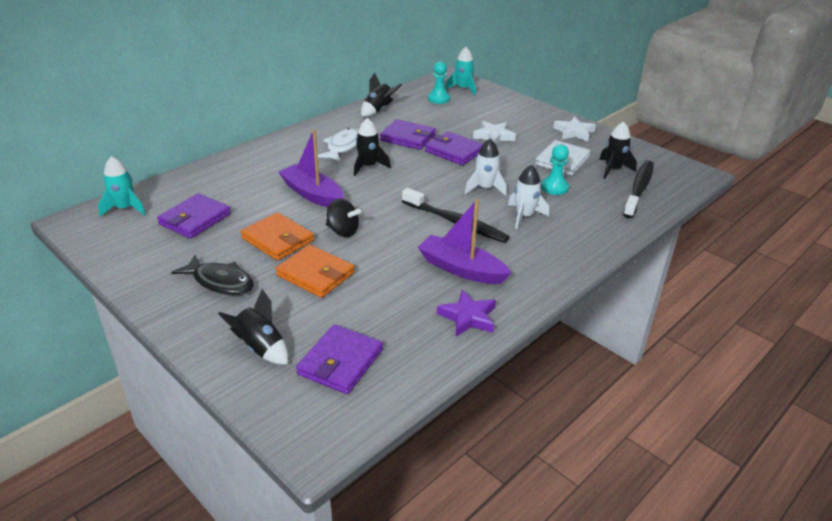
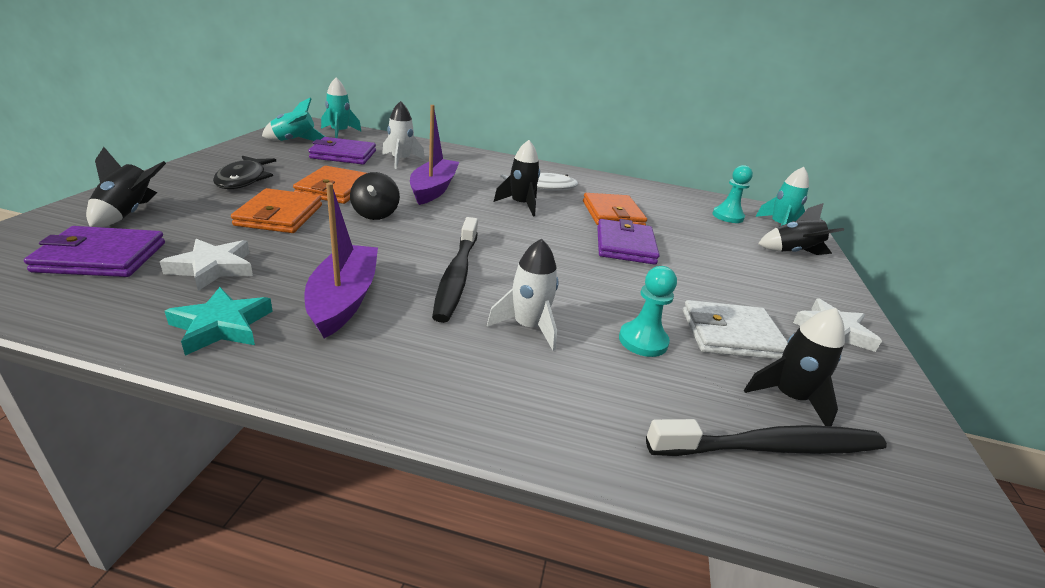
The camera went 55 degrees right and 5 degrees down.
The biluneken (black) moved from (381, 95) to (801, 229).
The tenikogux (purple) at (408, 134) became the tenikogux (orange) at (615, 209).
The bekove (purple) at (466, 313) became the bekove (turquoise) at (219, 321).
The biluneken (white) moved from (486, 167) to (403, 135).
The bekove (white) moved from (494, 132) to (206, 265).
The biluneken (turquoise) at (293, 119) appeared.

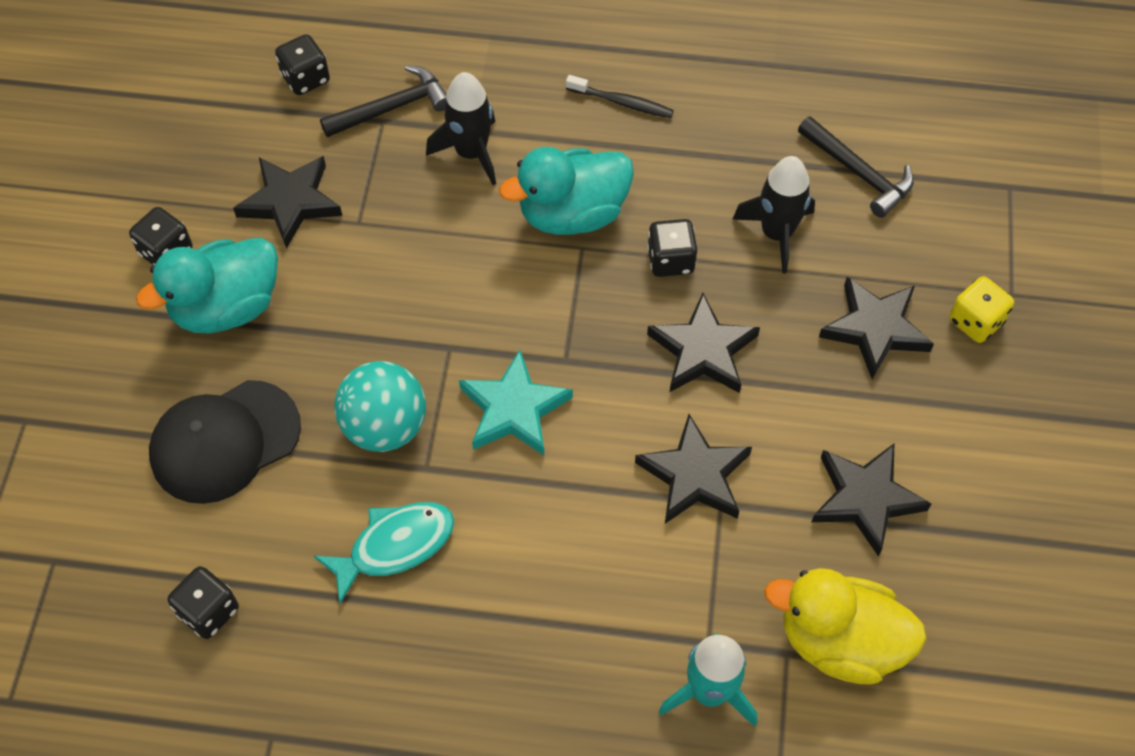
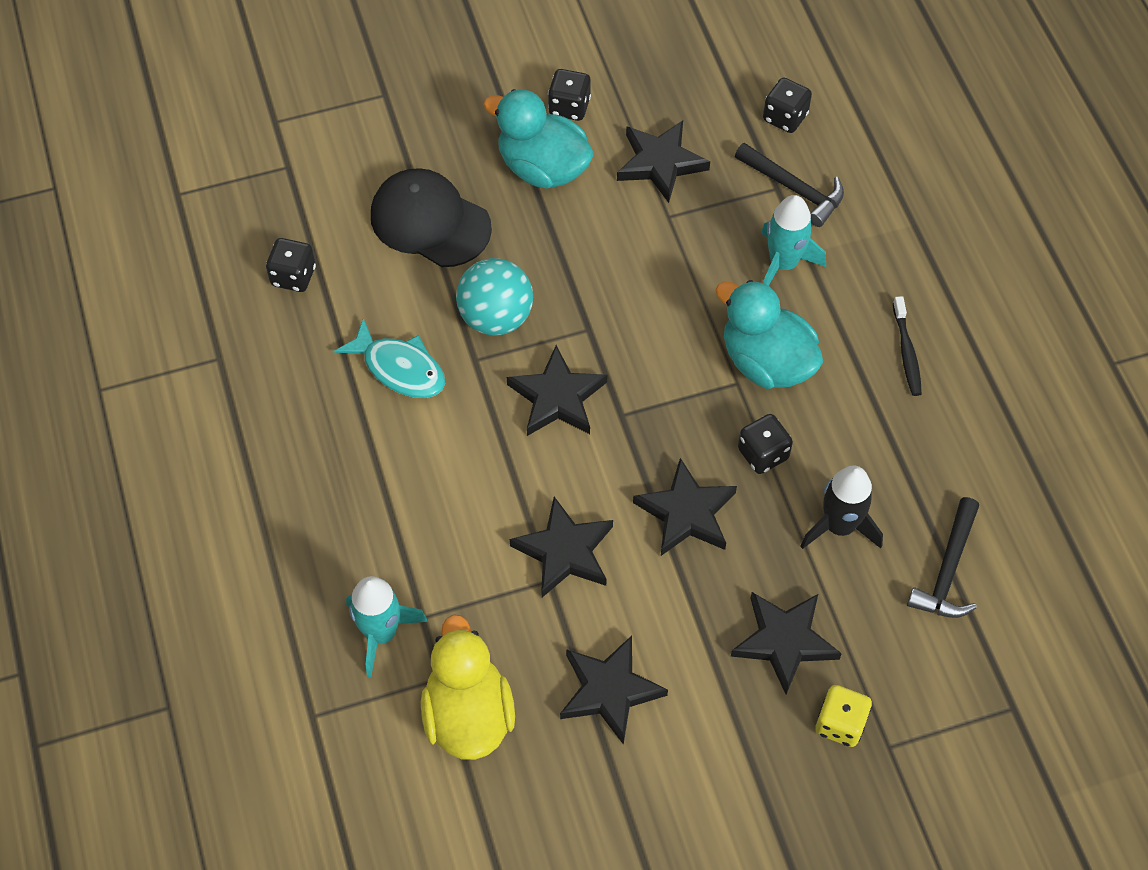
The camera went 65 degrees right and 0 degrees up.
The biluneken (black) at (461, 128) became the biluneken (turquoise) at (793, 240).
The bekove (turquoise) at (516, 402) became the bekove (black) at (557, 390).

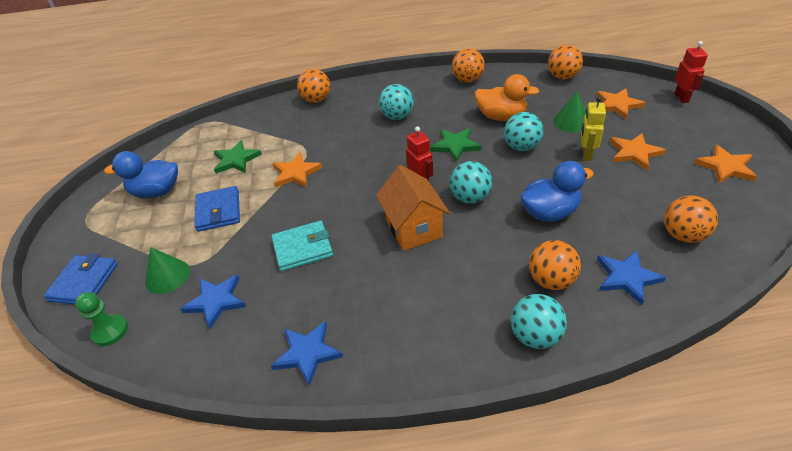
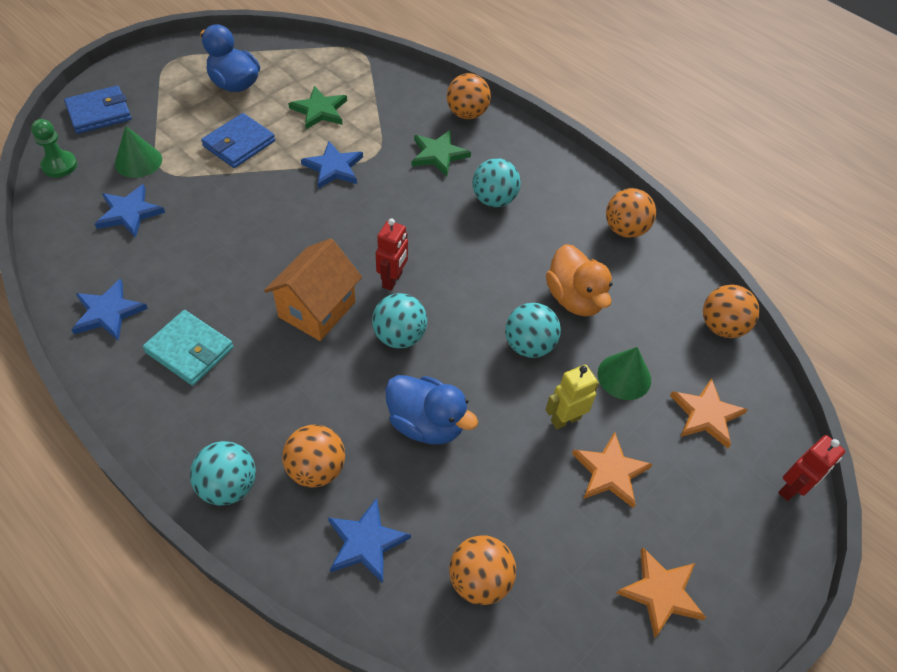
The camera went 45 degrees right and 10 degrees up.
The tenikogux (turquoise) moved from (302, 246) to (188, 348).
The bekove (orange) at (297, 170) became the bekove (blue) at (332, 165).
The bekove (green) moved from (456, 145) to (441, 153).

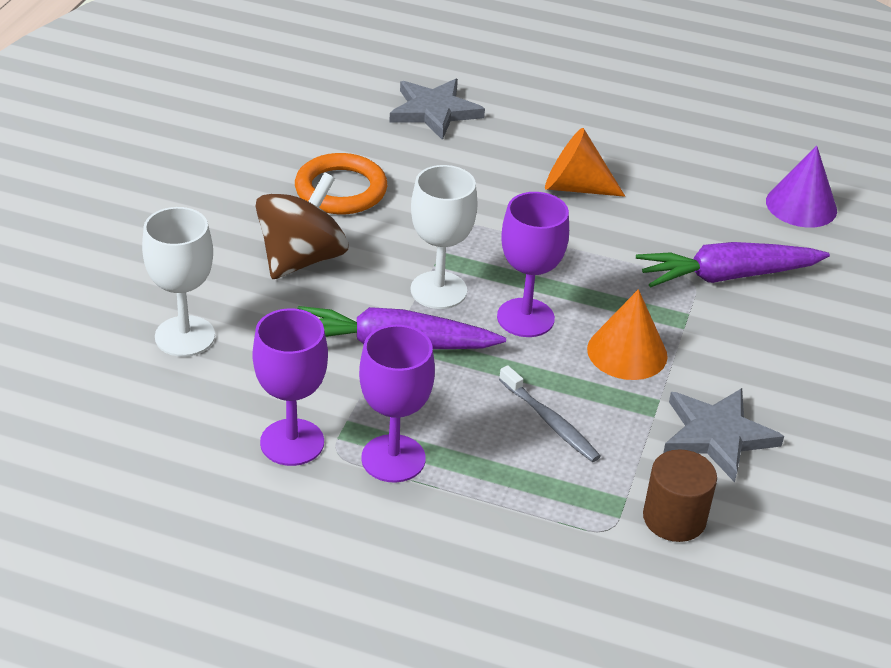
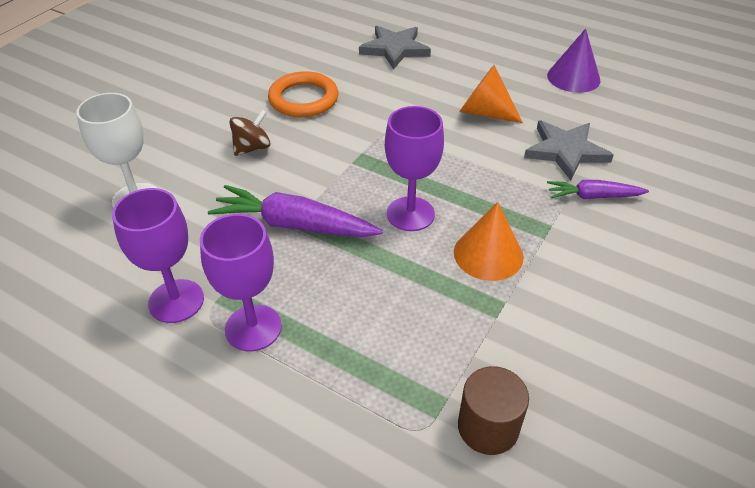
The camera went 15 degrees right and 5 degrees up.
The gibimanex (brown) at (301, 226) changed to 0.58 times the size.
The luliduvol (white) at (444, 237) disappeared.
The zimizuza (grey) at (550, 413) disappeared.
The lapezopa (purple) at (733, 265) changed to 0.59 times the size.
The bekove (grey) moved from (723, 435) to (568, 150).
The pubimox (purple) moved from (801, 186) to (574, 61).

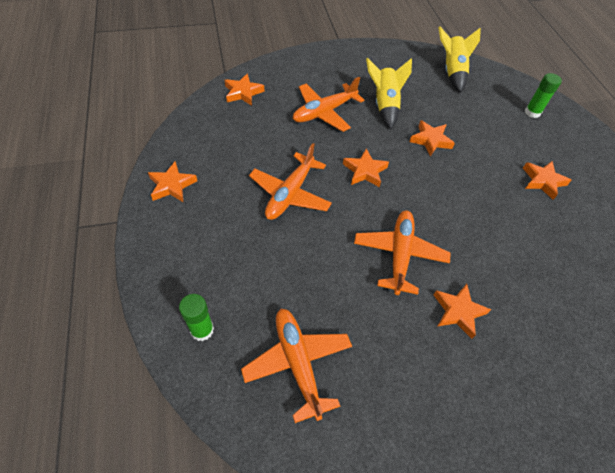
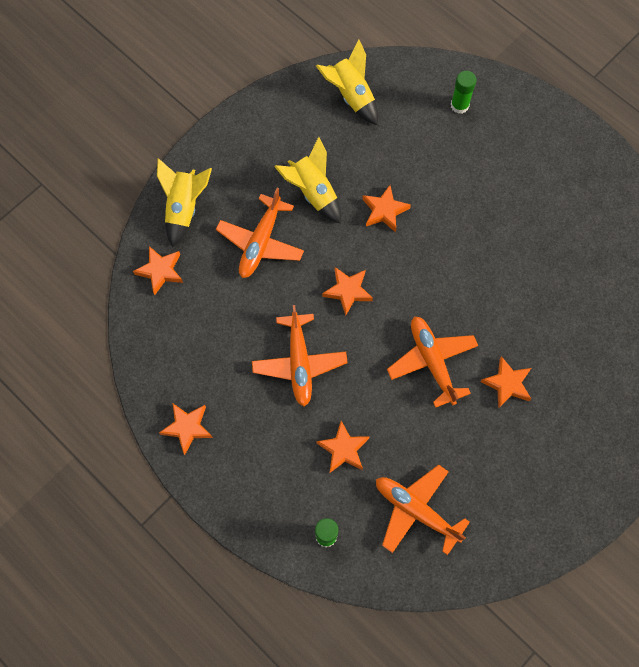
The camera went 30 degrees left and 15 degrees up.
The bekove (orange) moved from (547, 180) to (343, 447).
The biluneken (yellow) at (184, 202) appeared.

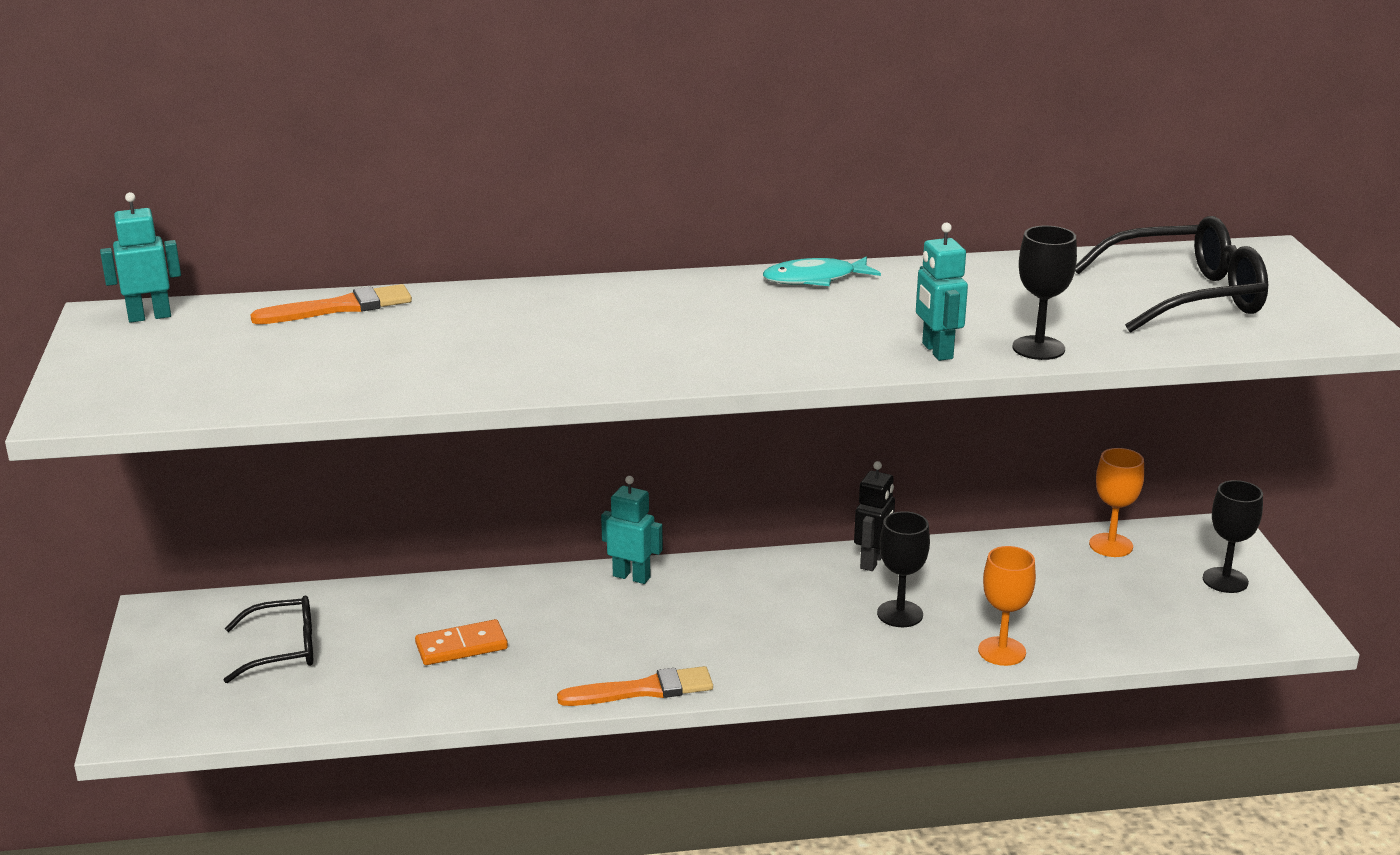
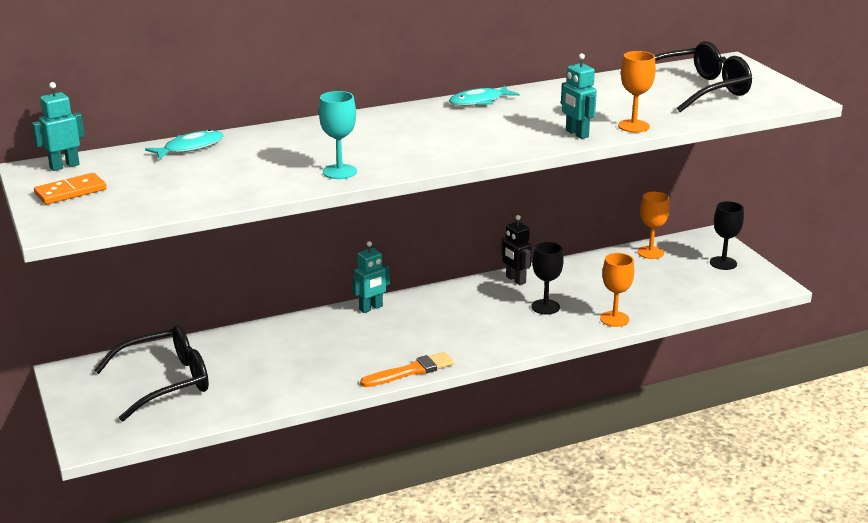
The camera went 15 degrees left and 0 degrees up.
The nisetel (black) at (268, 639) changed to 1.56 times the size.
The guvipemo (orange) at (331, 304) was replaced by the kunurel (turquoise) at (184, 144).
The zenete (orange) moved from (461, 642) to (70, 188).
The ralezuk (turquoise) at (632, 530) turned 135 degrees clockwise.
The ralezuk (black) at (874, 516) turned 135 degrees clockwise.
The luliduvol (black) at (1044, 293) became the luliduvol (orange) at (637, 91).
The luliduvol (turquoise) at (338, 135) appeared.

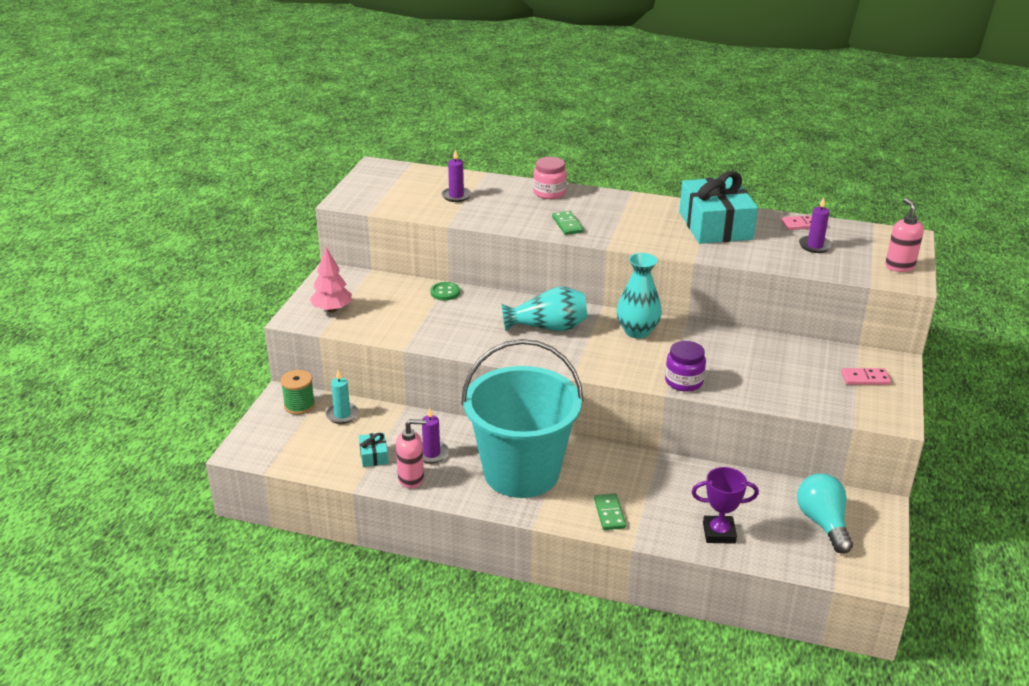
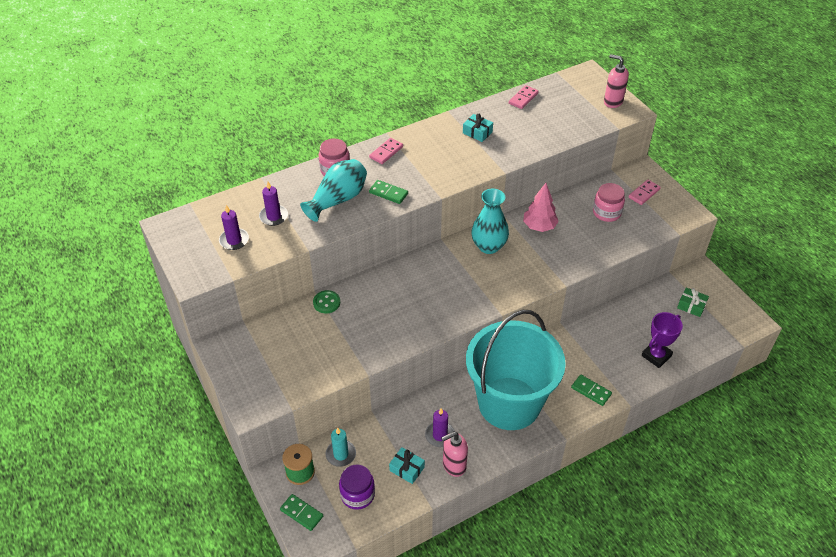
The camera went 45 degrees left and 15 degrees up.
The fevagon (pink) moved from (331, 279) to (541, 207).
The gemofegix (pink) at (411, 453) turned 150 degrees counterclockwise.
The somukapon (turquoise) moved from (545, 309) to (333, 190).
The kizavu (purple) moved from (685, 366) to (357, 487).
The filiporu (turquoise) at (718, 207) changed to 0.41 times the size.
The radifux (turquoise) at (825, 514) was replaced by the filiporu (green) at (693, 302).
The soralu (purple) moved from (815, 225) to (234, 227).
The zenete (green) at (301, 512) appeared.
The zenete (pink) at (386, 151) appeared.
The kizavu (pink) at (609, 202) appeared.

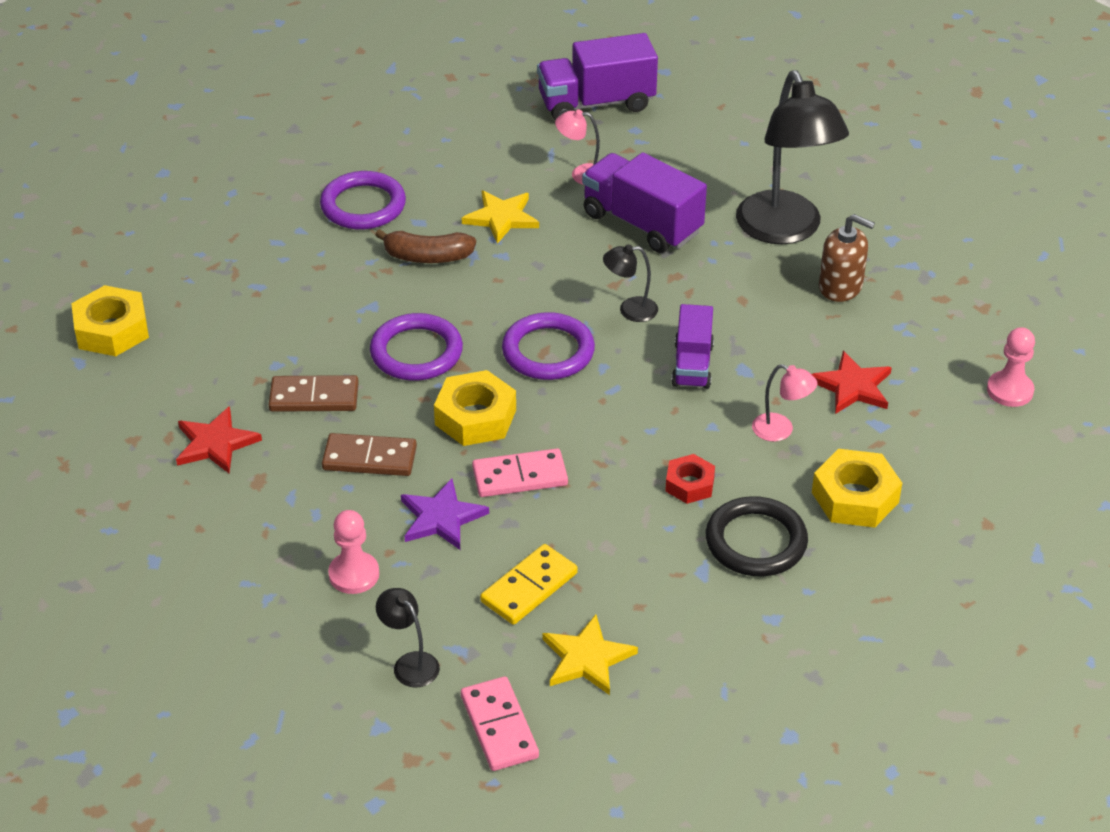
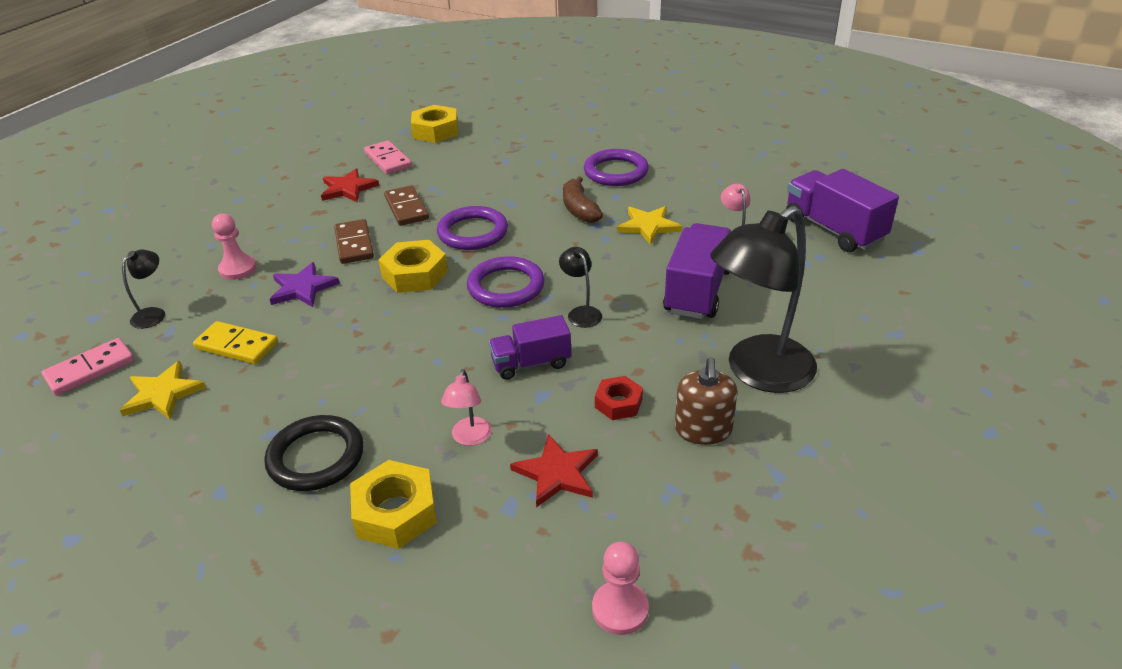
The camera went 70 degrees right and 5 degrees down.
The zenete (pink) moved from (520, 472) to (388, 157).
The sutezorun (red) moved from (690, 479) to (619, 398).

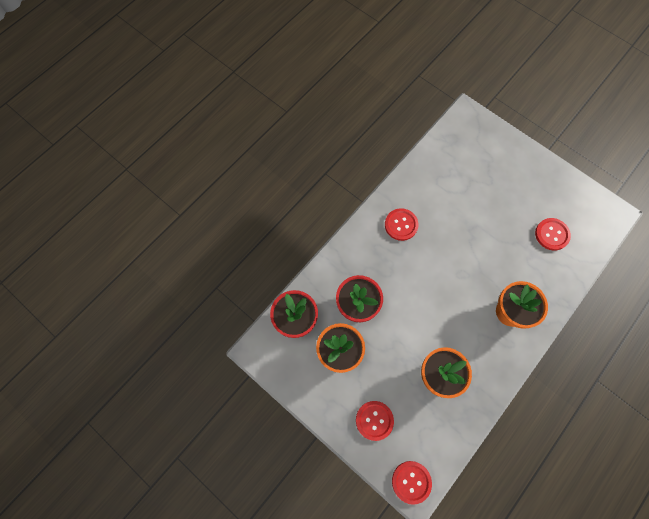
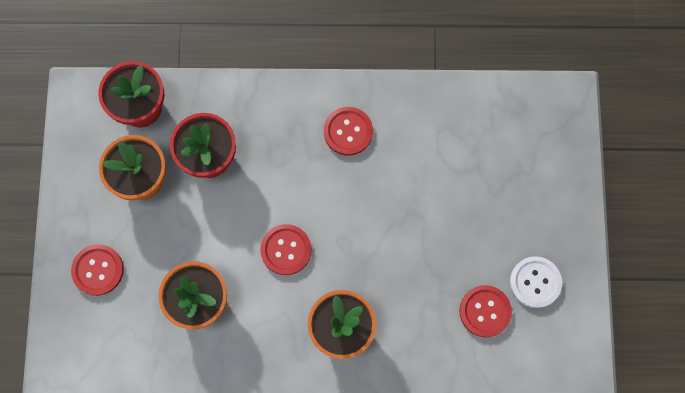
The camera went 50 degrees right and 5 degrees up.
The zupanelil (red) moved from (412, 483) to (286, 249).
The zupanelil (white) at (536, 282) appeared.

